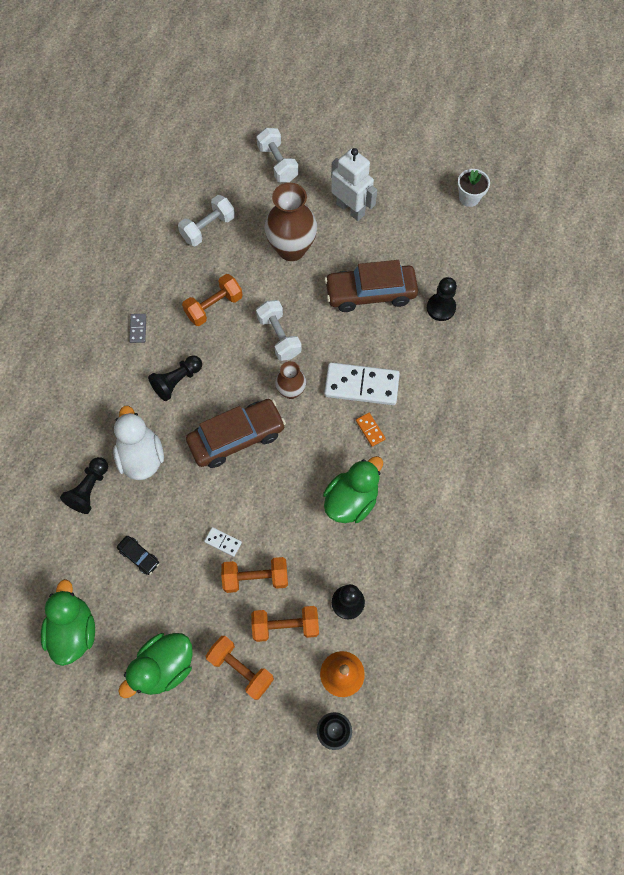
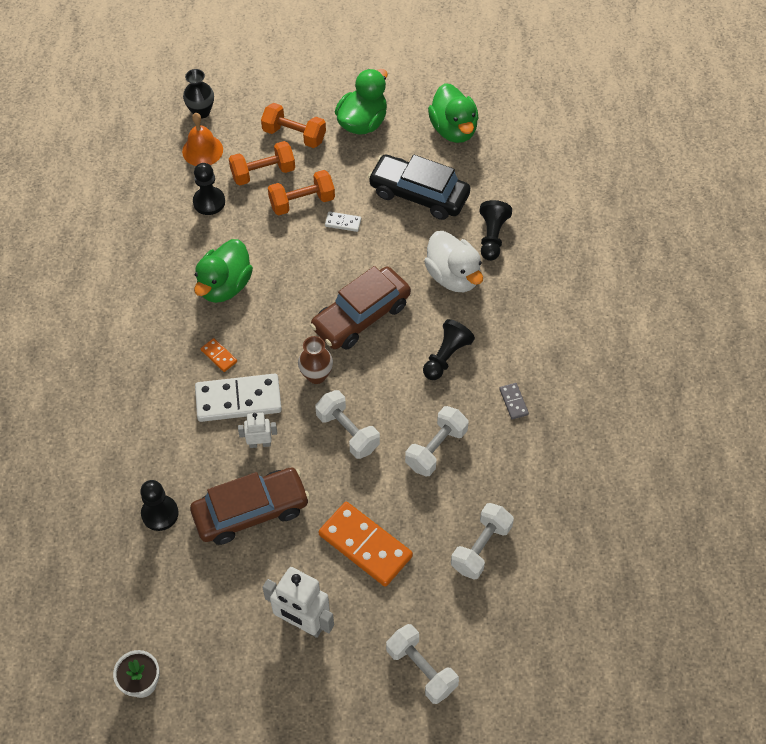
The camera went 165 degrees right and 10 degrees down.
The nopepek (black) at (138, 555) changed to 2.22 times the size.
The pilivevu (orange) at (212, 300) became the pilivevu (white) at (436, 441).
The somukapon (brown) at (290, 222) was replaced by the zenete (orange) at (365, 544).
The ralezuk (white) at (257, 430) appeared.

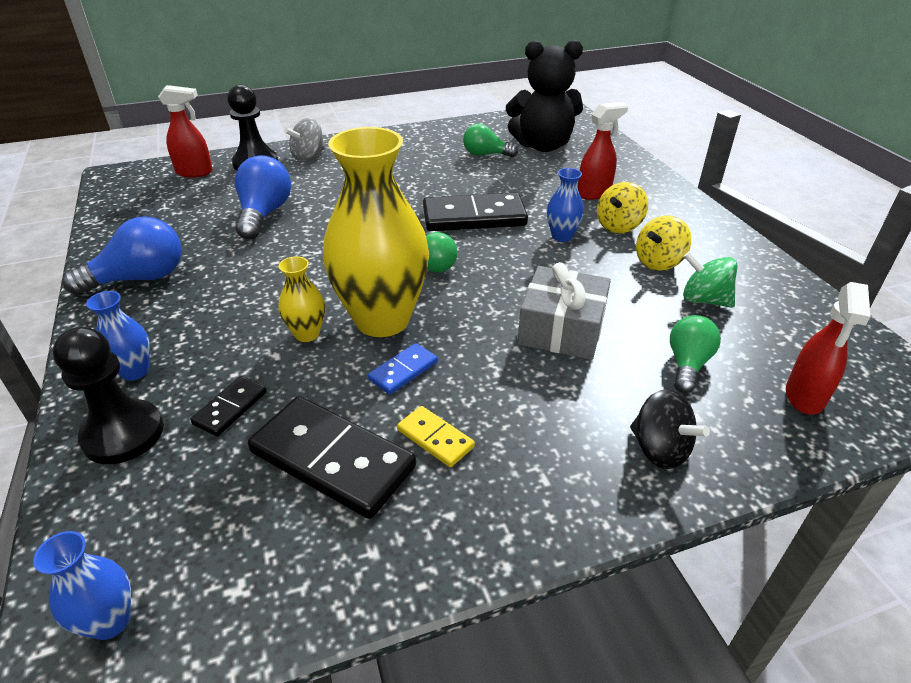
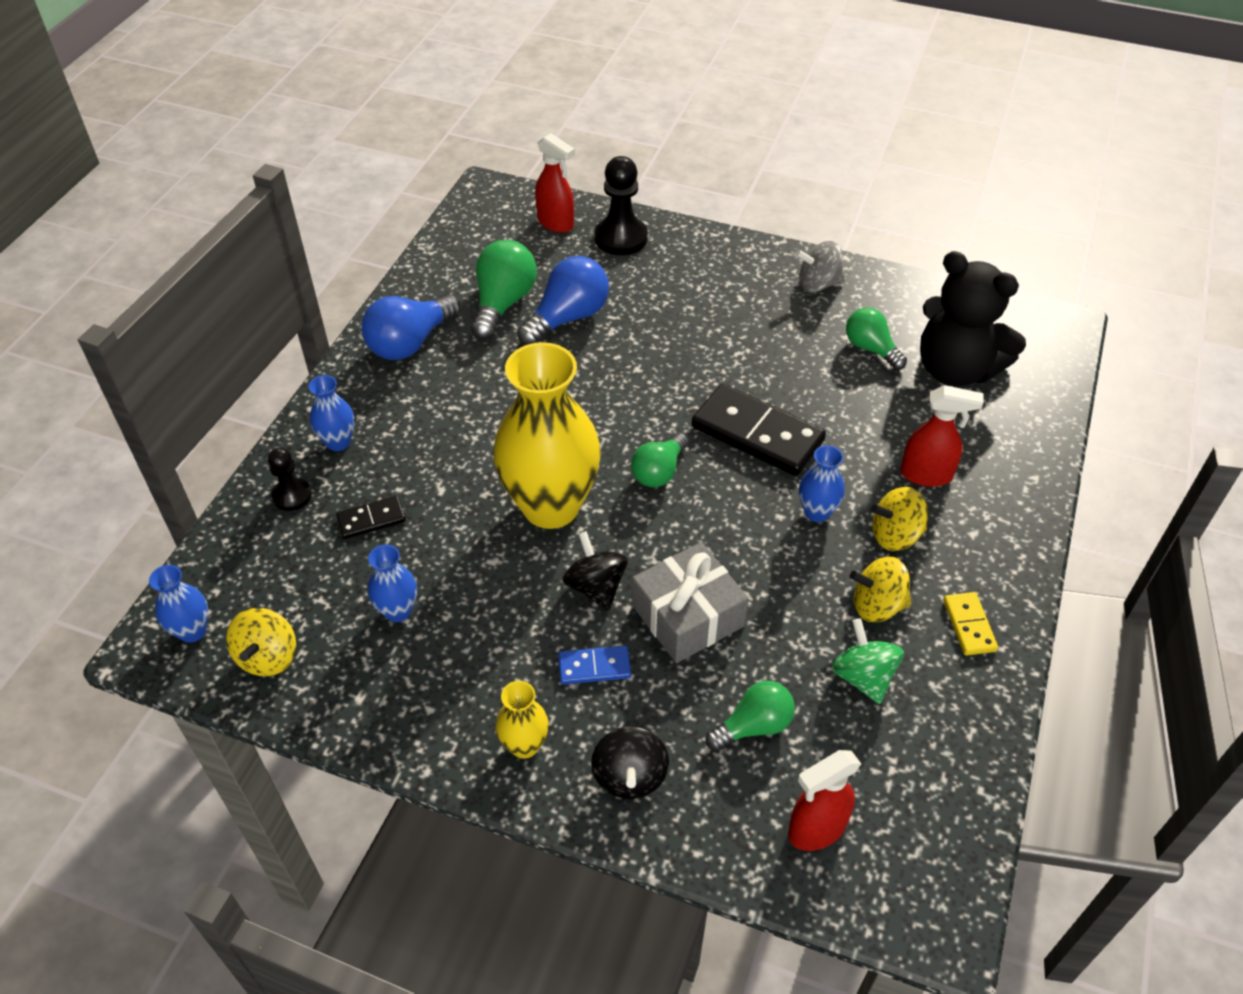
The camera went 40 degrees right and 10 degrees up.
The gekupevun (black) at (108, 395) changed to 0.59 times the size.
The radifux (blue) at (122, 255) turned 120 degrees clockwise.
The zenete (black) at (332, 457) was replaced by the somukapon (blue) at (392, 583).
The somukapon (yellow) moved from (302, 299) to (522, 720).
The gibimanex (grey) moved from (304, 139) to (820, 266).
The zenete (blue) moved from (403, 369) to (594, 664).
The zenete (yellow) moved from (436, 436) to (970, 624).
The gibimanex (yellow) at (261, 642) appeared.
The radifux (green) at (504, 290) appeared.
The gibimanex (black) at (595, 571) appeared.

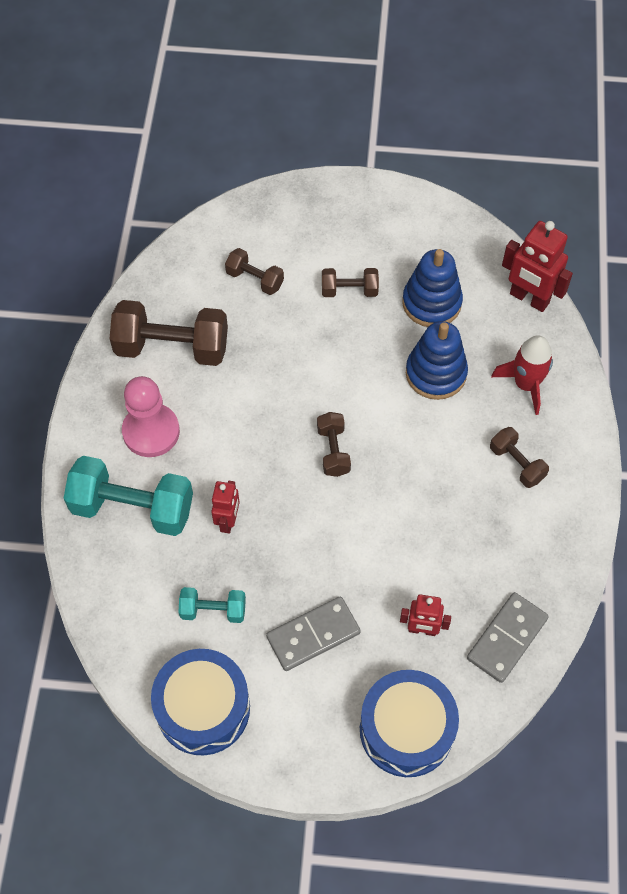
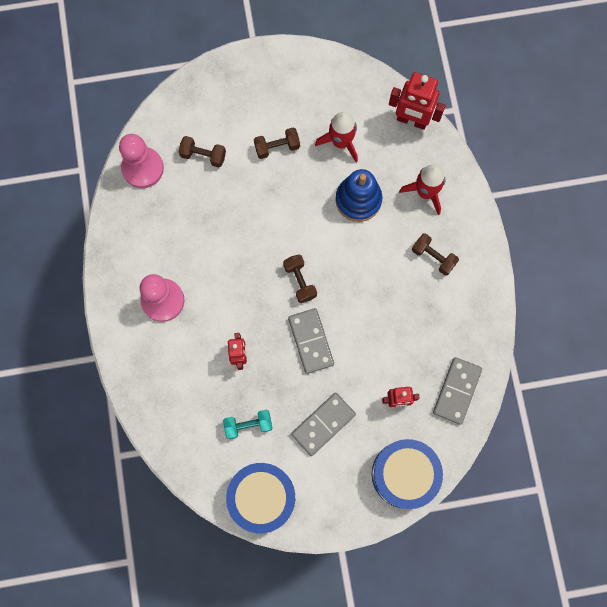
The camera went 15 degrees left and 15 degrees up.
The pilivevu (turquoise) at (128, 496) disappeared.
The pilivevu (brown) at (169, 333) disappeared.
The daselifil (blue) at (432, 288) was replaced by the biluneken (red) at (336, 137).
The gekupevun (pink) at (141, 161) appeared.
The zenete (grey) at (311, 341) appeared.

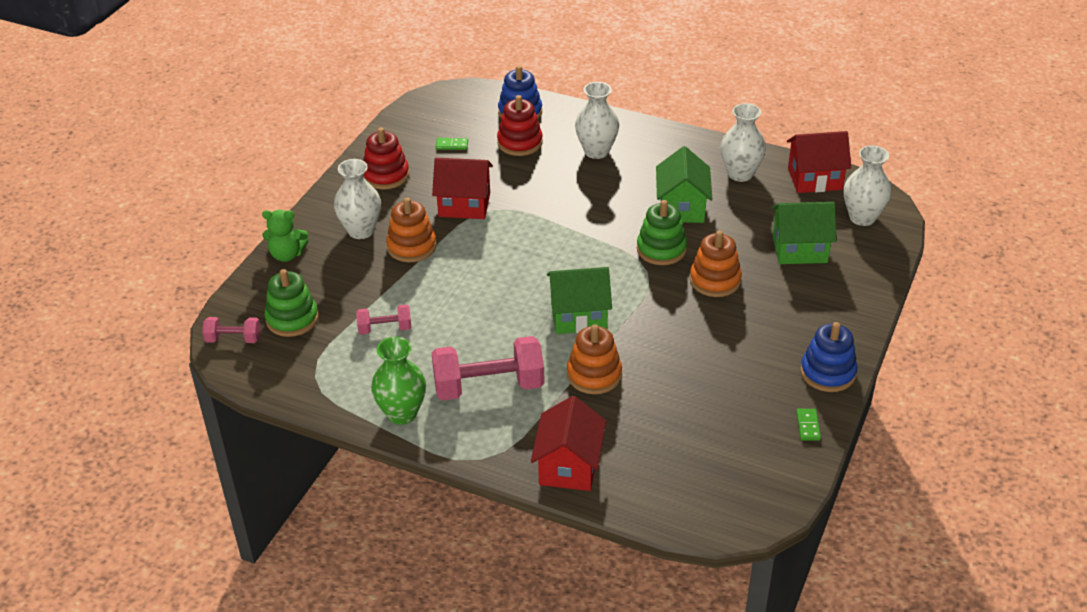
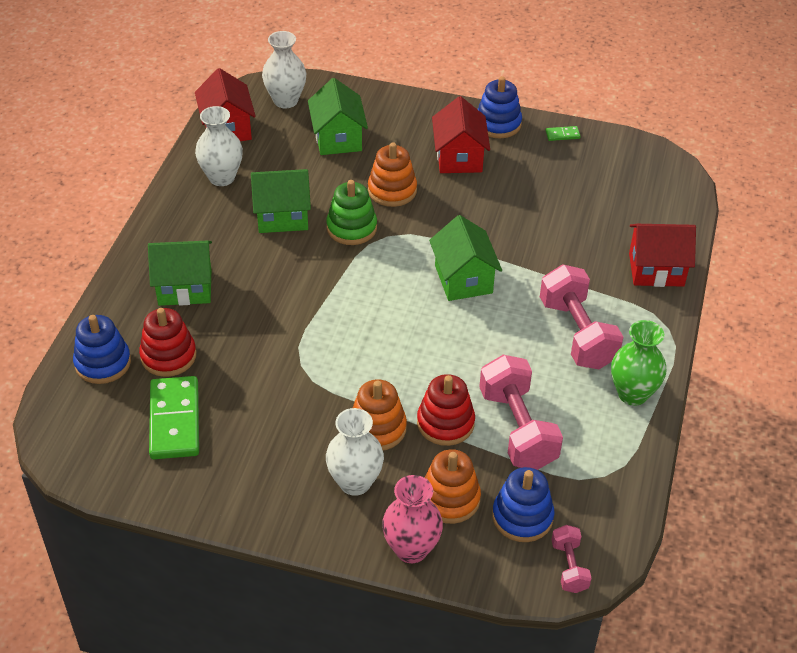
The camera went 100 degrees left and 5 degrees up.
The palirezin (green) at (285, 236) was replaced by the somukapon (pink) at (412, 519).
The daselifil (green) at (291, 303) became the daselifil (blue) at (523, 504).
The pilivevu (pink) at (383, 319) changed to 1.94 times the size.
The daselifil (red) moved from (386, 159) to (446, 410).
The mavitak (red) moved from (462, 188) to (461, 134).
The zenete (green) at (452, 144) changed to 2.38 times the size.
The daselifil (orange) moved from (594, 359) to (453, 486).
The somukapon (white) at (597, 120) was replaced by the mavitak (green) at (180, 273).

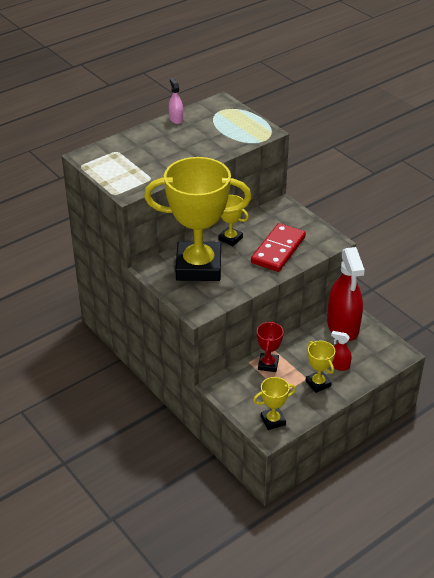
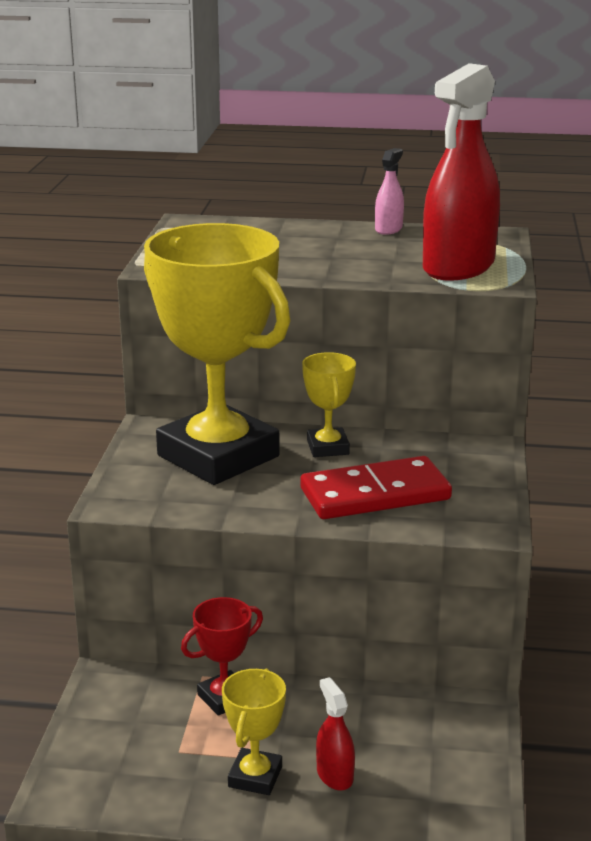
The camera went 45 degrees right and 15 degrees down.
The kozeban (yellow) at (274, 403) disappeared.
The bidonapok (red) moved from (346, 294) to (461, 172).

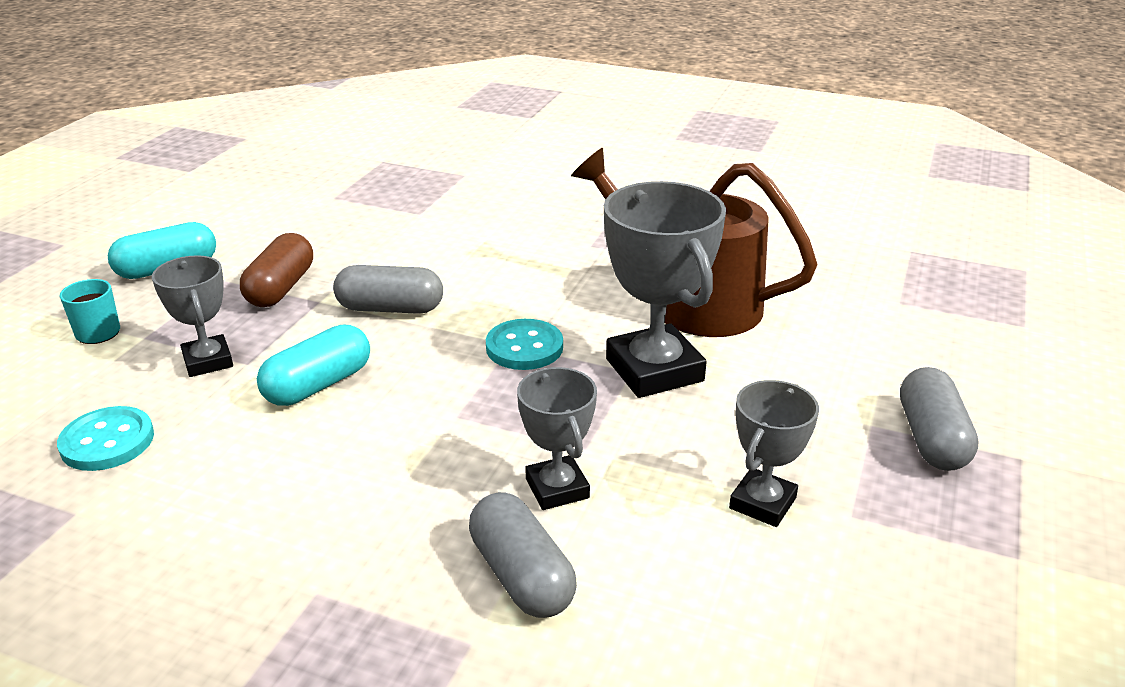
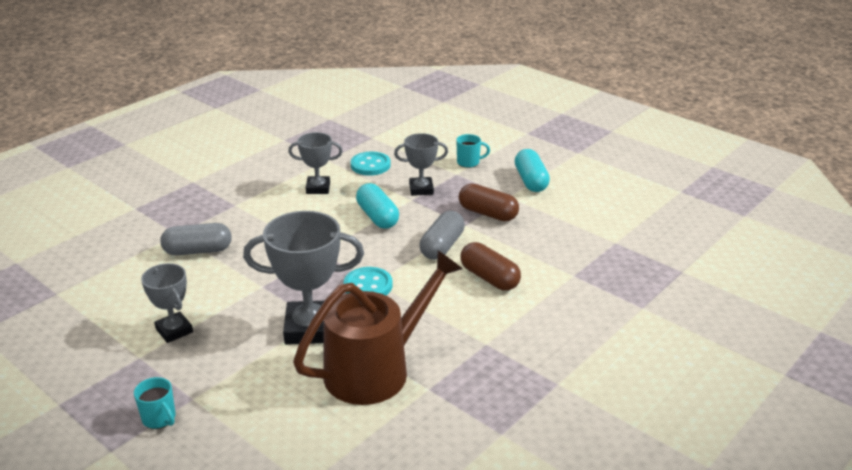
The camera went 110 degrees right and 0 degrees up.
The kozeban (grey) moved from (557, 438) to (315, 163).
The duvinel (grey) at (939, 419) was replaced by the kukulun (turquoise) at (154, 403).
The duvinel (brown) at (490, 266) appeared.

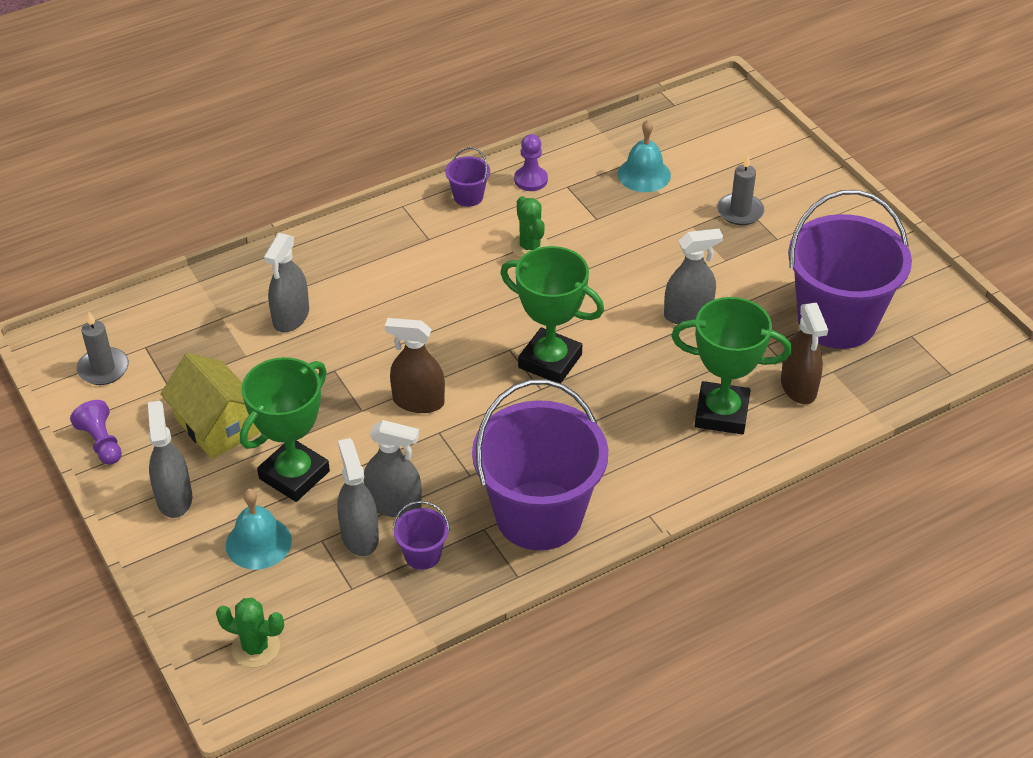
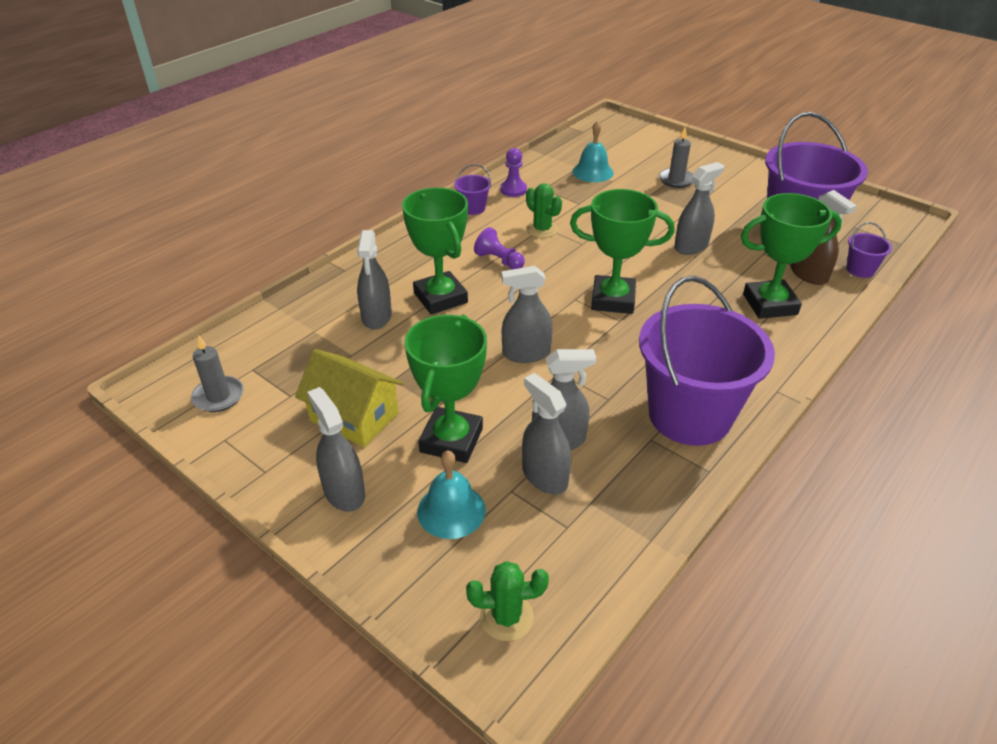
The camera went 20 degrees left and 5 degrees down.
The gekupevun (purple) moved from (96, 432) to (499, 248).
The bidonapok (brown) at (415, 365) became the bidonapok (grey) at (527, 314).
The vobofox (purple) moved from (421, 535) to (869, 250).
The kozeban (green) at (435, 251) appeared.

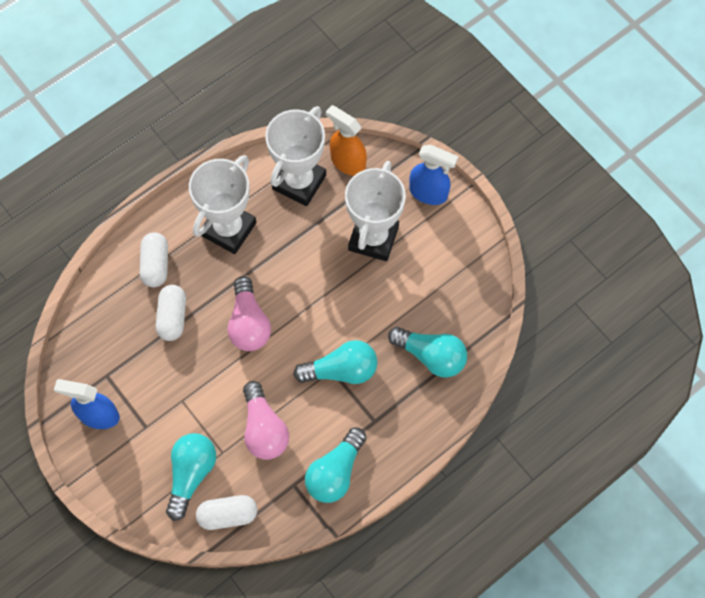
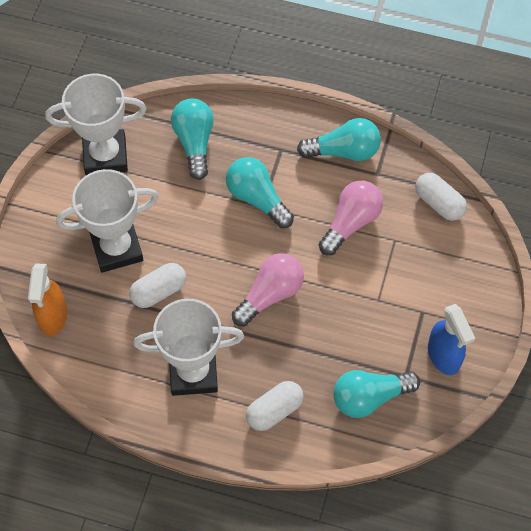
The camera went 125 degrees left and 5 degrees down.
The duvinel (white) moved from (171, 313) to (157, 285).
The radifux (turquoise) moved from (191, 477) to (376, 394).
The kozeban (white) moved from (295, 156) to (96, 124).
The bidonapok (blue) at (433, 175) disappeared.

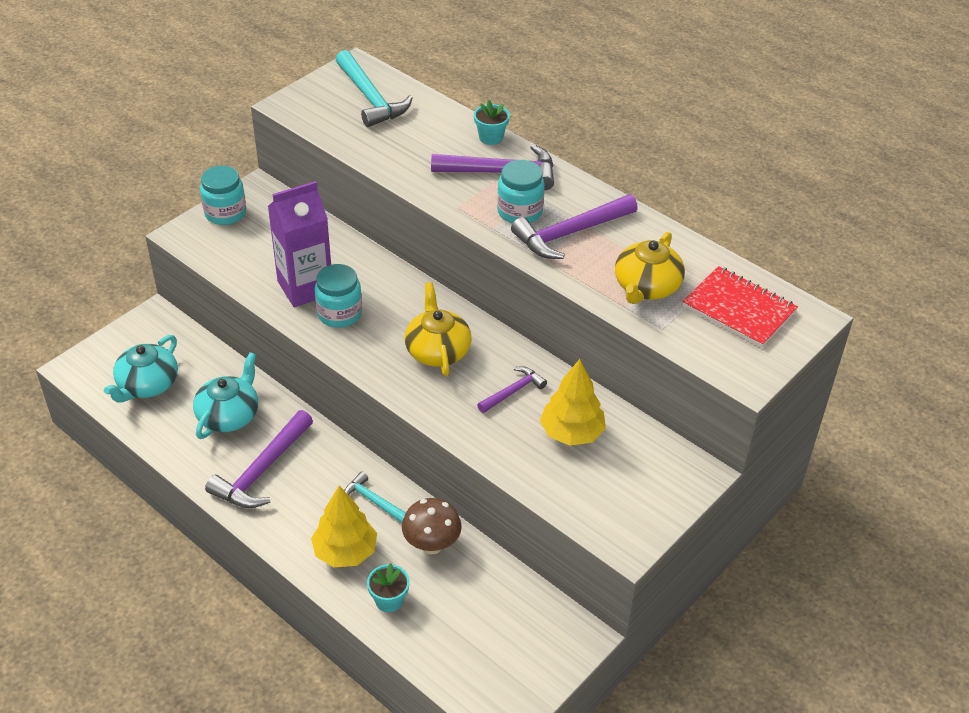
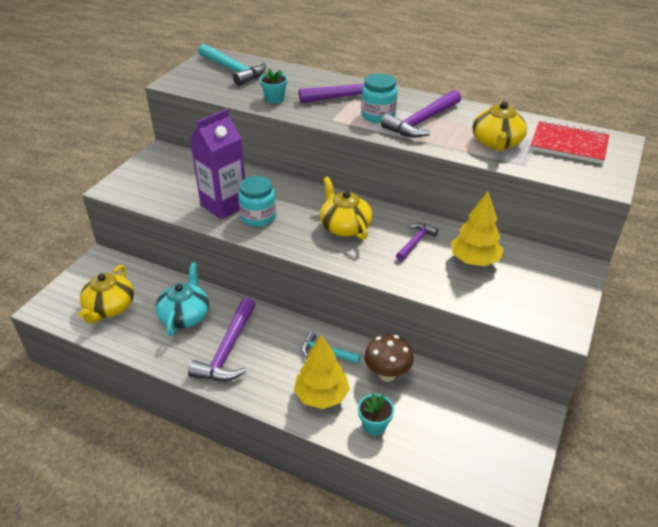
The camera went 15 degrees left and 5 degrees down.
The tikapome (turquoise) at (141, 369) became the tikapome (yellow) at (106, 294).
The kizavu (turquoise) at (223, 195) disappeared.
The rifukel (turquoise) moved from (492, 122) to (274, 85).

